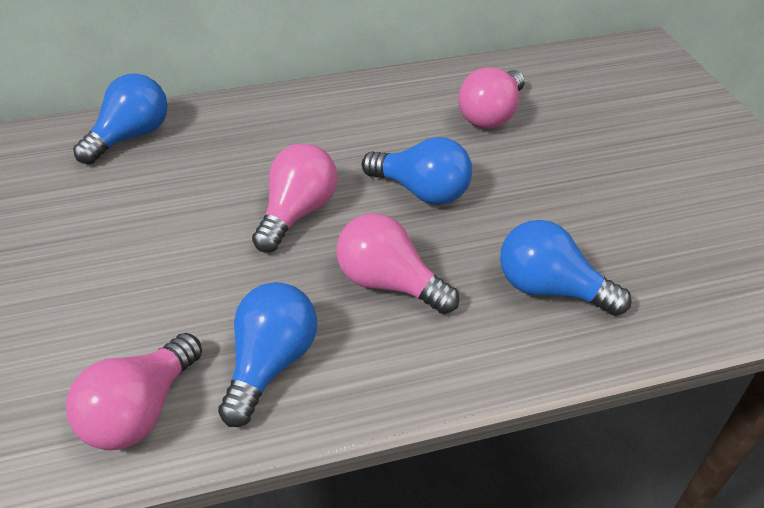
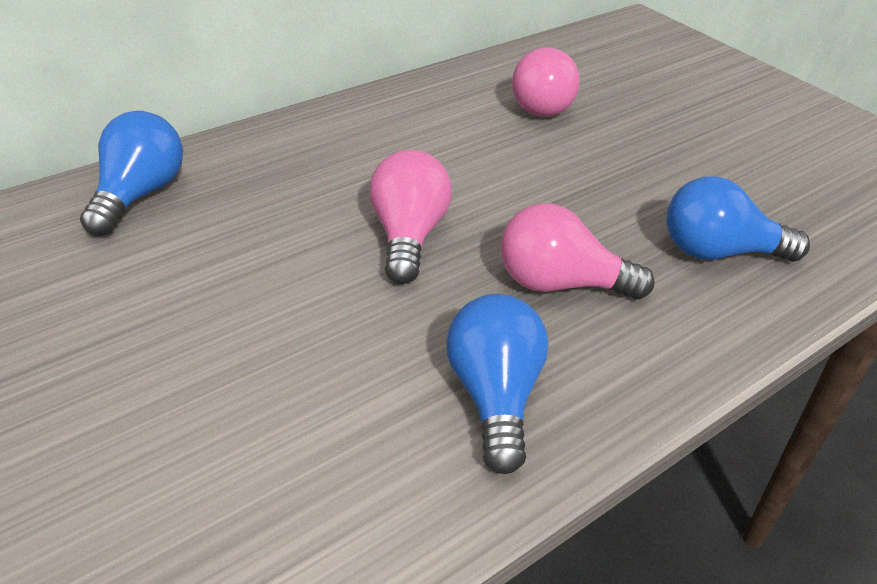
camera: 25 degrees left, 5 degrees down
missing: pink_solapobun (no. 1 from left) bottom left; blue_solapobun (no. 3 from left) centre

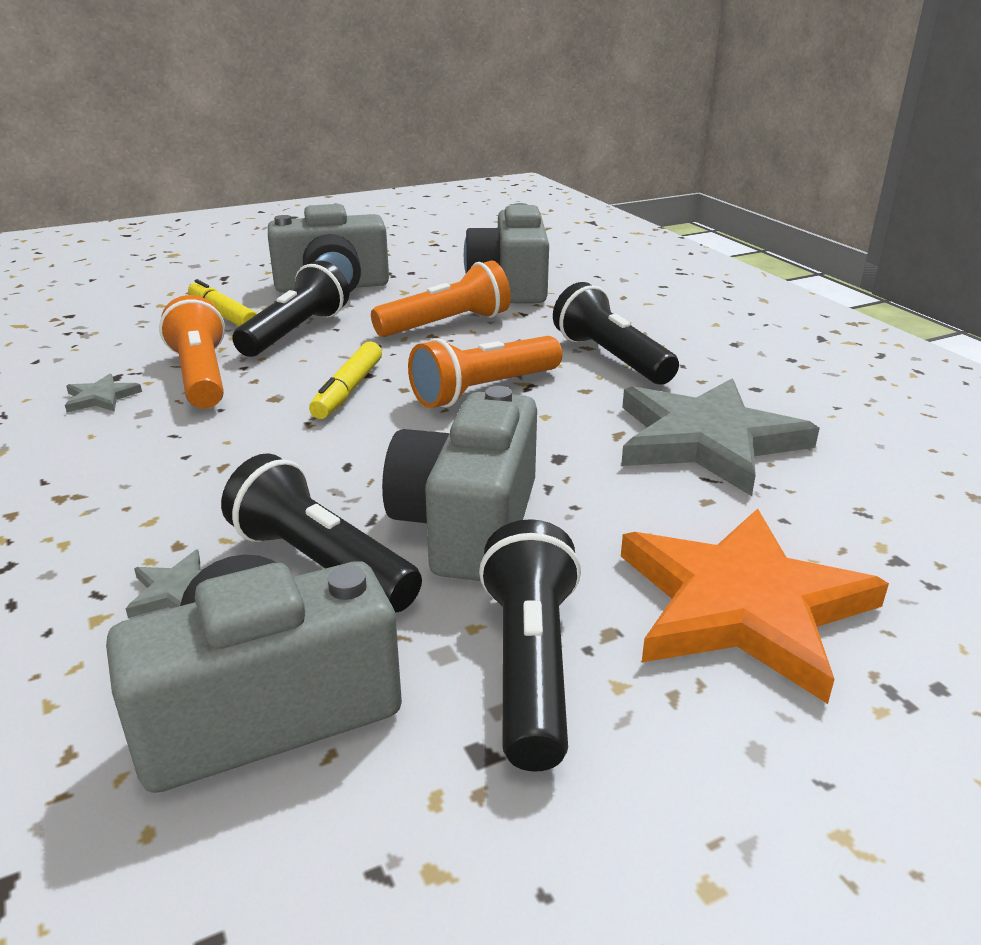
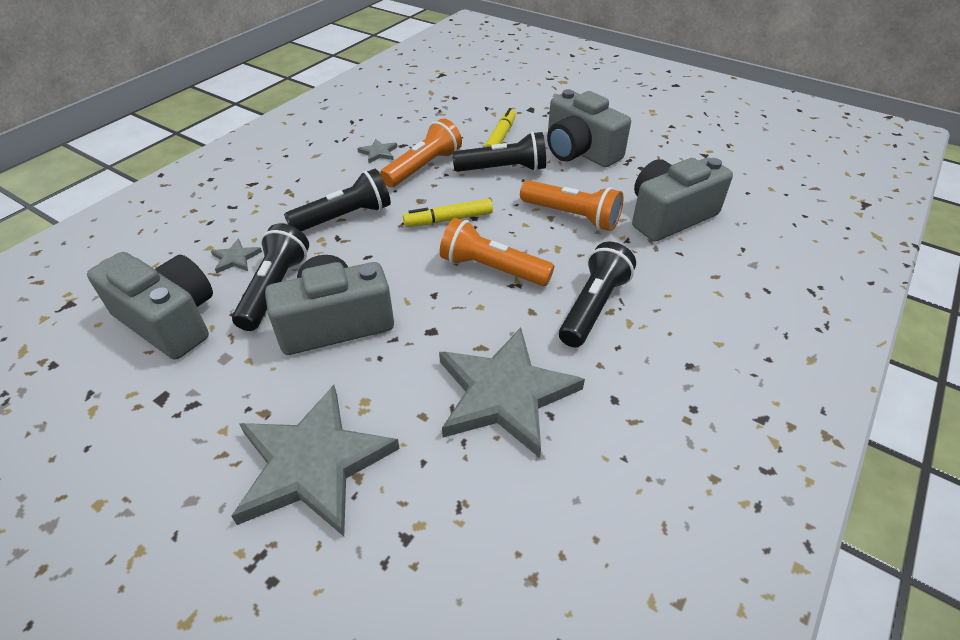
camera: 60 degrees right, 15 degrees up
relocated: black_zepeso (no. 3 from left in the first image) bottom centre to black_zepeso (no. 2 from left) top centre
colour: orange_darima middle right to grey_darima (no. 2 from left) bottom left

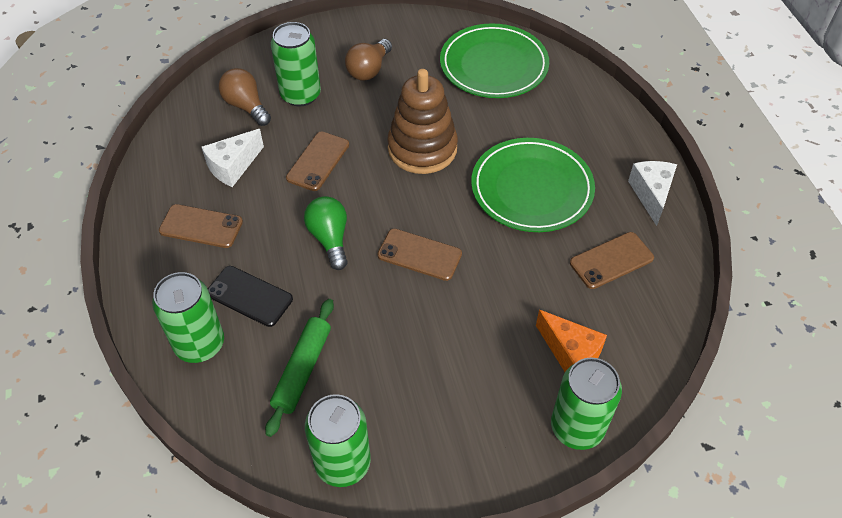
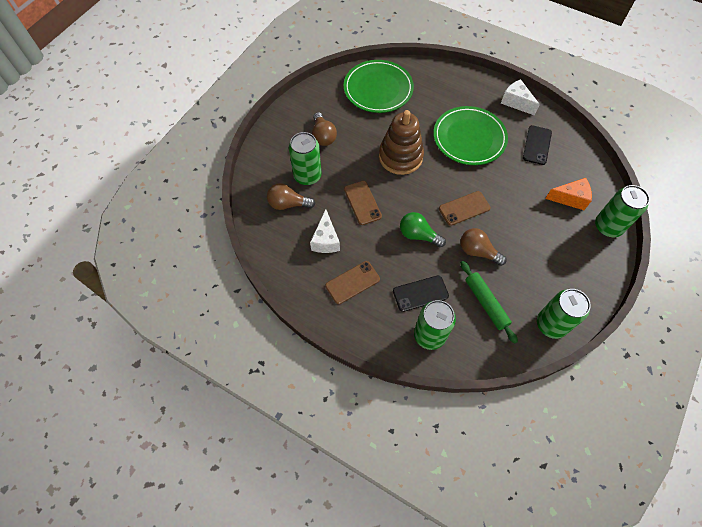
camera: 45 degrees left, 10 degrees up
appeared: brown_solapobun (no. 3 from left) middle right
colour: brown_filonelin (no. 4 from left) middle right to black_filonelin (no. 2 from left) top right

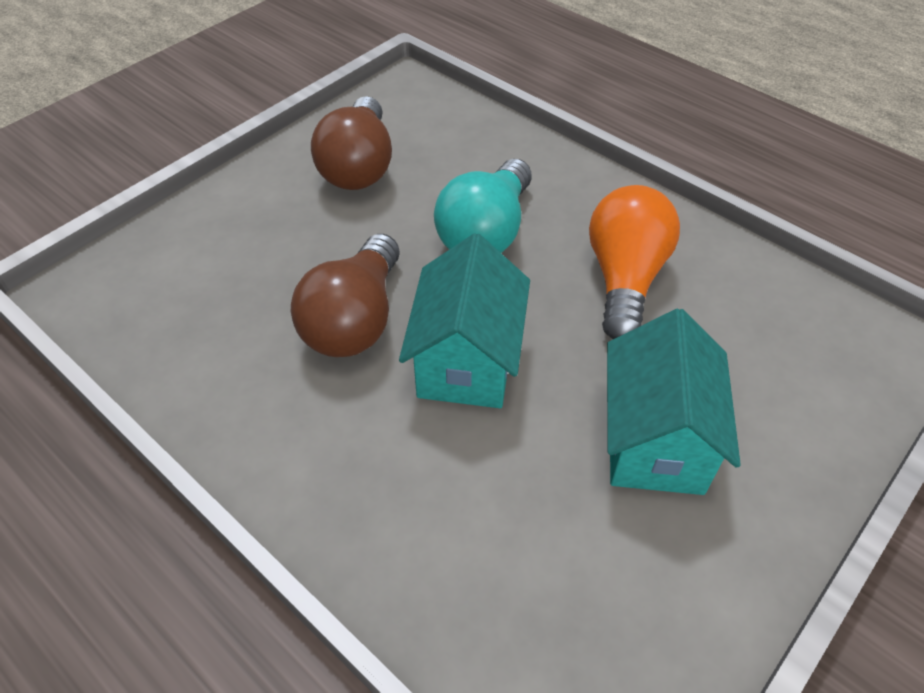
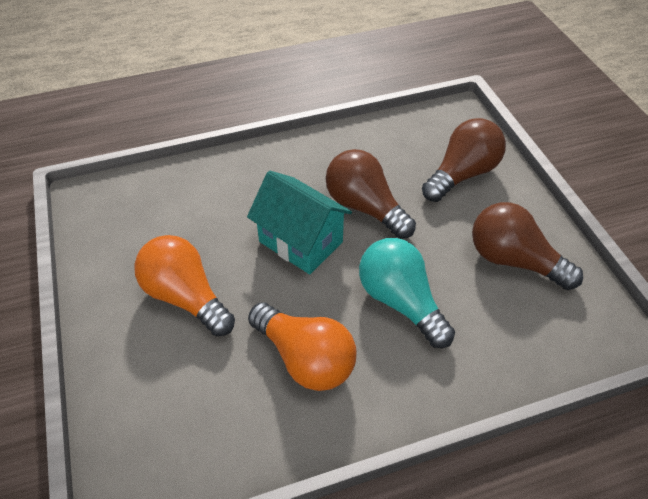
camera: 120 degrees right, 0 degrees up
appeared: brown_solapobun (no. 2 from left) top right
exchanged: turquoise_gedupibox (no. 2 from left) middle right to orange_solapobun (no. 1 from left) middle left

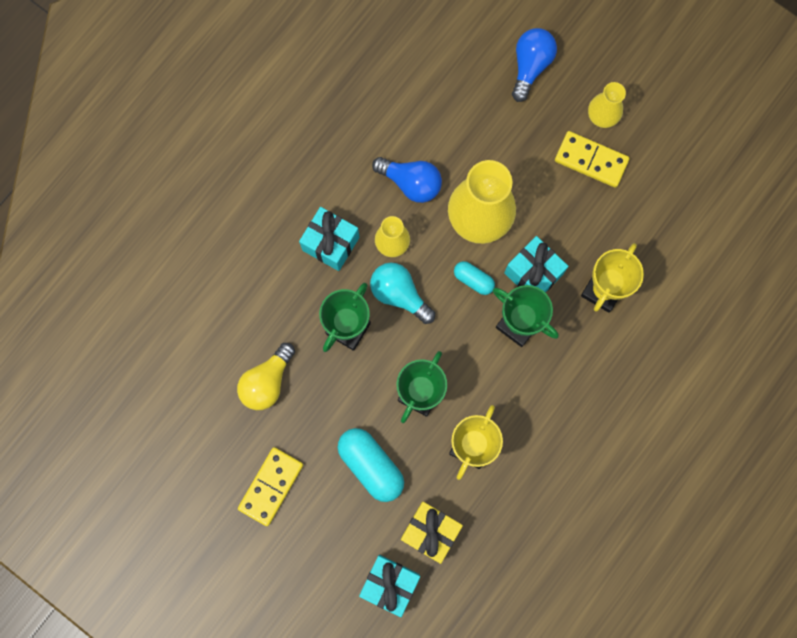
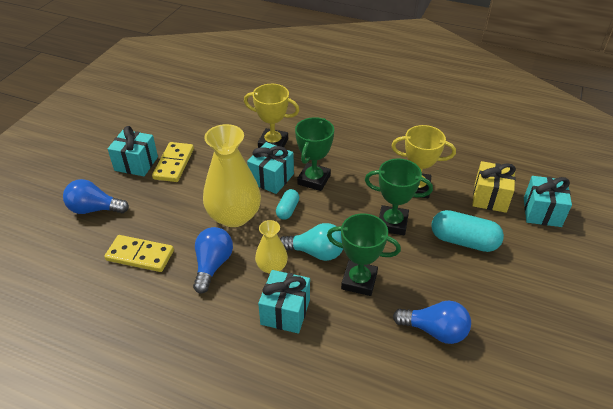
camera: 105 degrees left, 35 degrees down
relocated: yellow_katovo (no. 1 from left) bottom centre to middle left
exchanged: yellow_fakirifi (no. 3 from left) top right to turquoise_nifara (no. 1 from left) middle left
colour: yellow_solapobun centre to blue_solapobun (no. 3 from left) bottom right
spun: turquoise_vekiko (no. 1 from left in the first image) bottom centre = middle right 75 degrees clockwise; turquoise_solapobun centre = centre 105 degrees counterclockwise

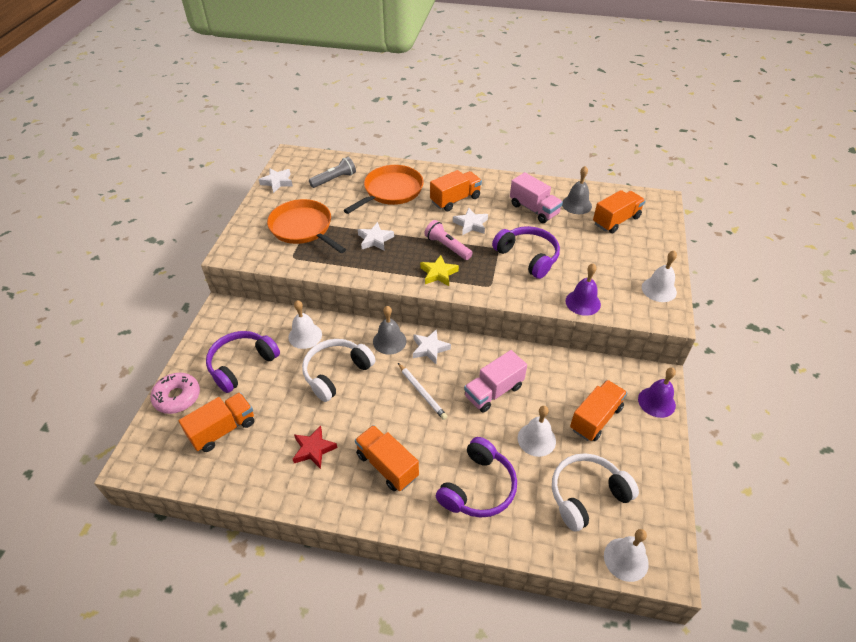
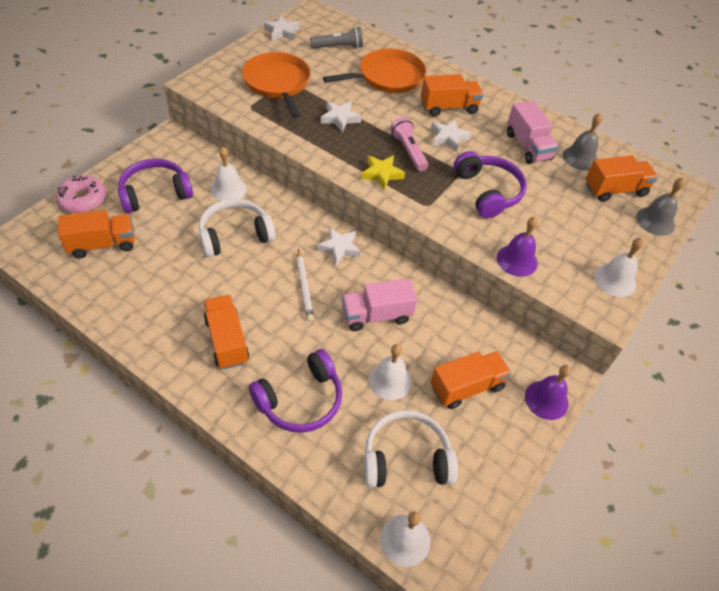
camera: 20 degrees right, 5 degrees up
missing: red_darima bottom centre
relocated: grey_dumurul (no. 1 from left in the first image) centre to grey_dumurul (no. 2 from left) middle right

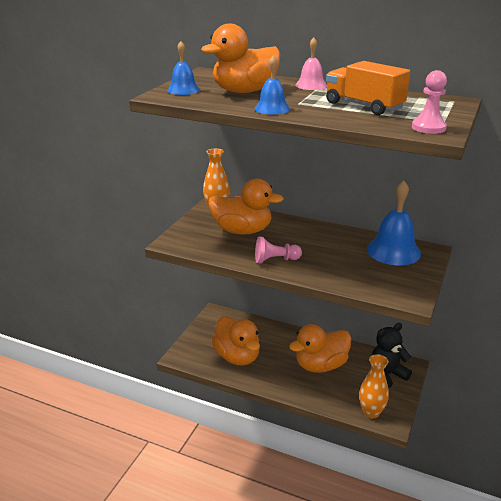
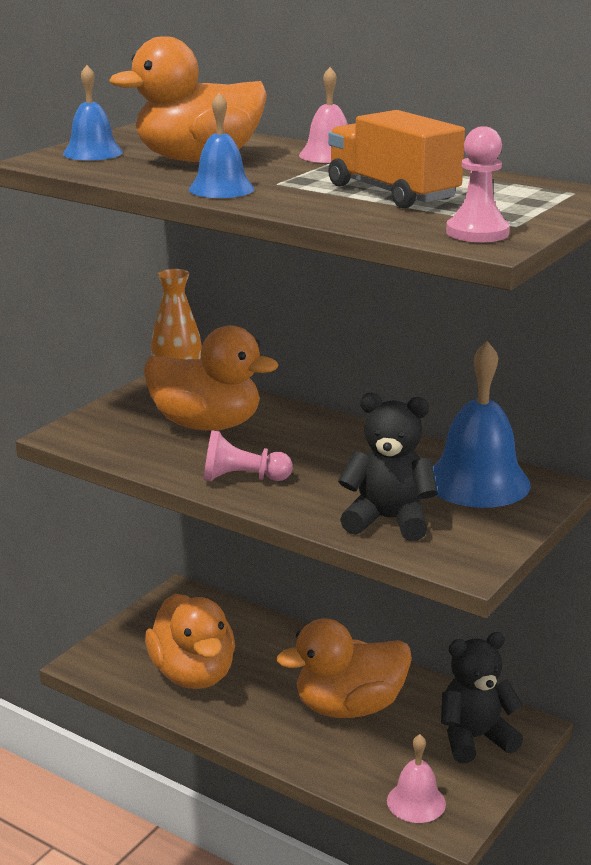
camera: 10 degrees right, 5 degrees down
appeared: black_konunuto (no. 1 from left) centre
exchanged: orange_fakirifi (no. 2 from left) bottom right to pink_dumurul (no. 2 from left) bottom right

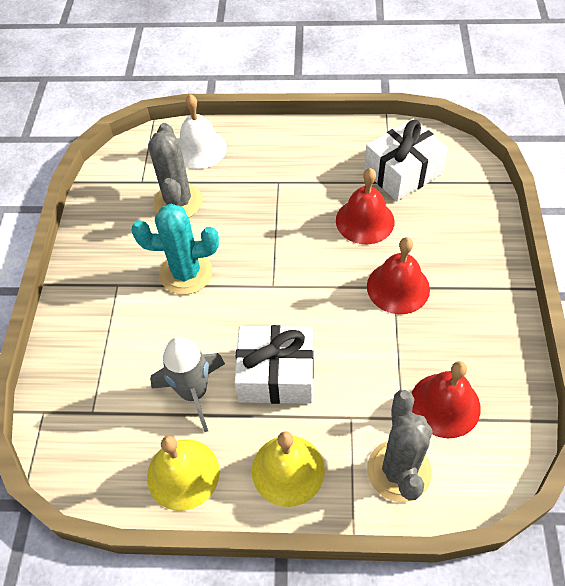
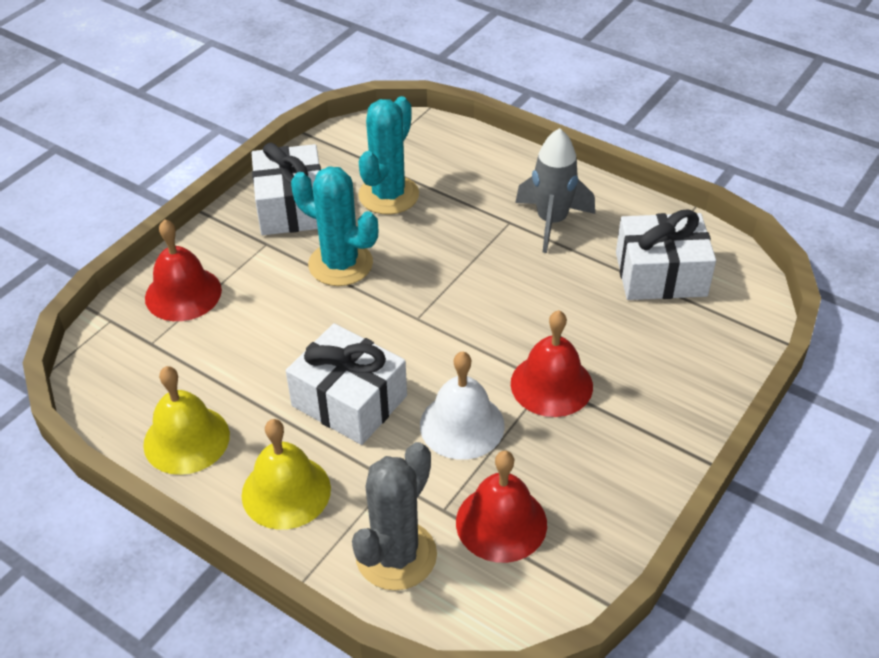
camera: 30 degrees right, 10 degrees down
appeared: white_nifara (no. 1 from left) top left
relocated: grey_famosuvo middle left to top centre; white_dumurul top centre to centre; red_dumurul (no. 1 from left) centre to middle left
colour: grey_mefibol (no. 1 from left) top left to turquoise_mefibol (no. 2 from left) top centre

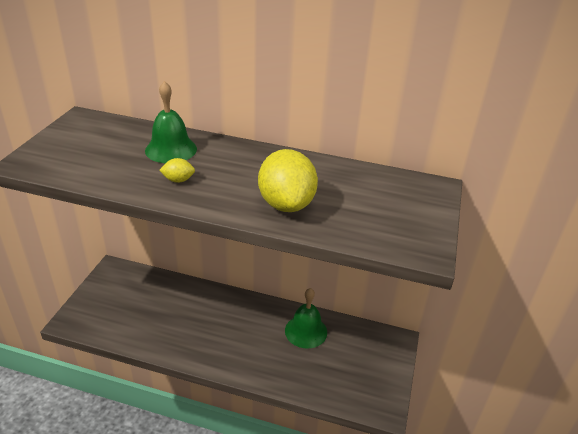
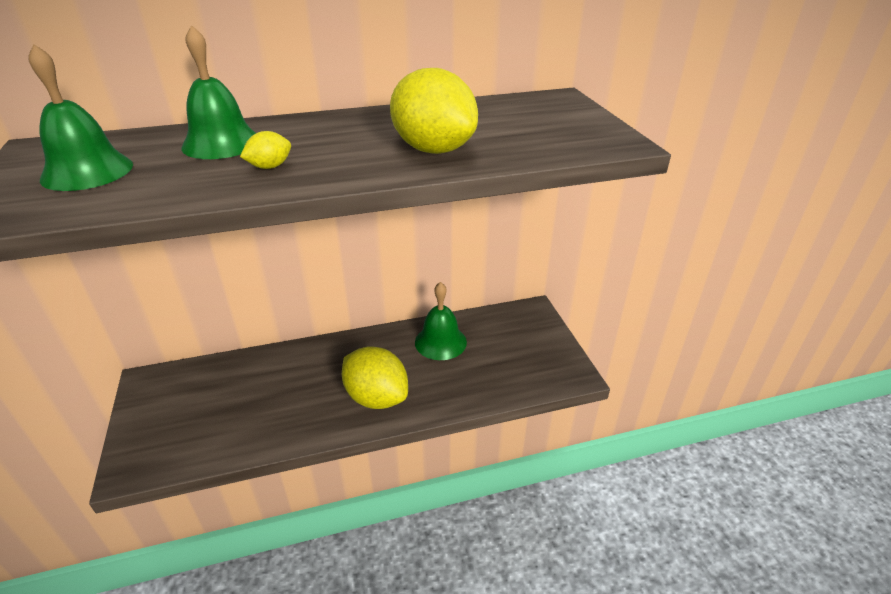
camera: 30 degrees left, 0 degrees up
appeared: green_dumurul (no. 1 from left) top left; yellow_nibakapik (no. 2 from left) centre

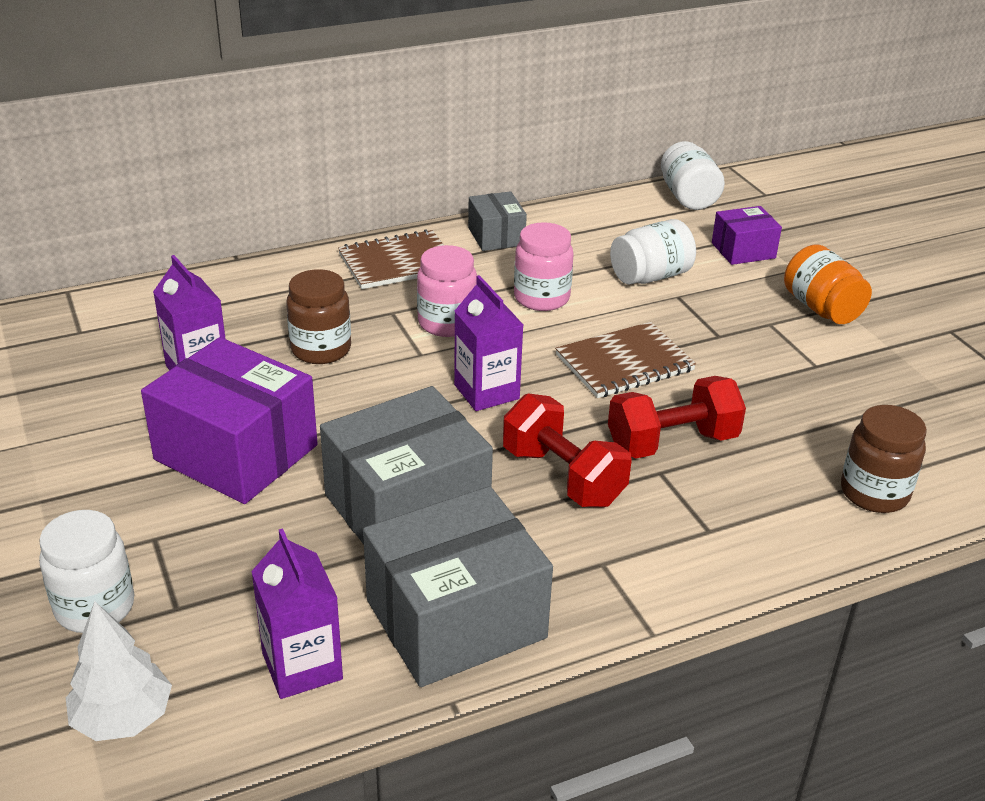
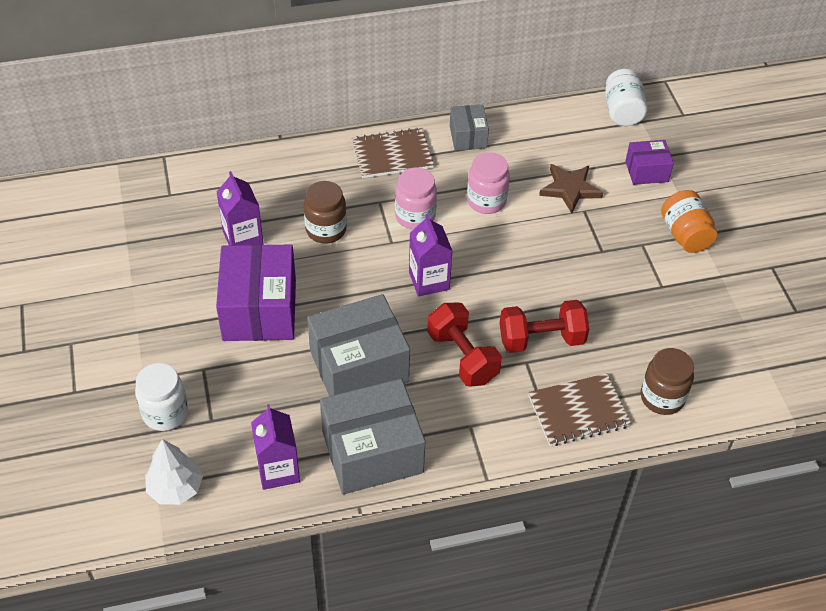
camera: 10 degrees right, 15 degrees up
relocated: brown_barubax (no. 2 from left) centre to bottom right
exchanged: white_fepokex (no. 2 from left) top centre to brown_darima top right
spun: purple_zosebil (no. 1 from left) middle left = middle left 45 degrees clockwise

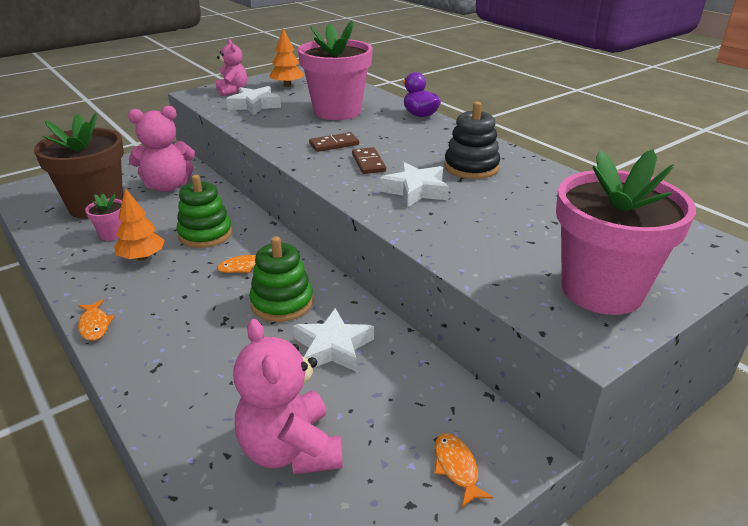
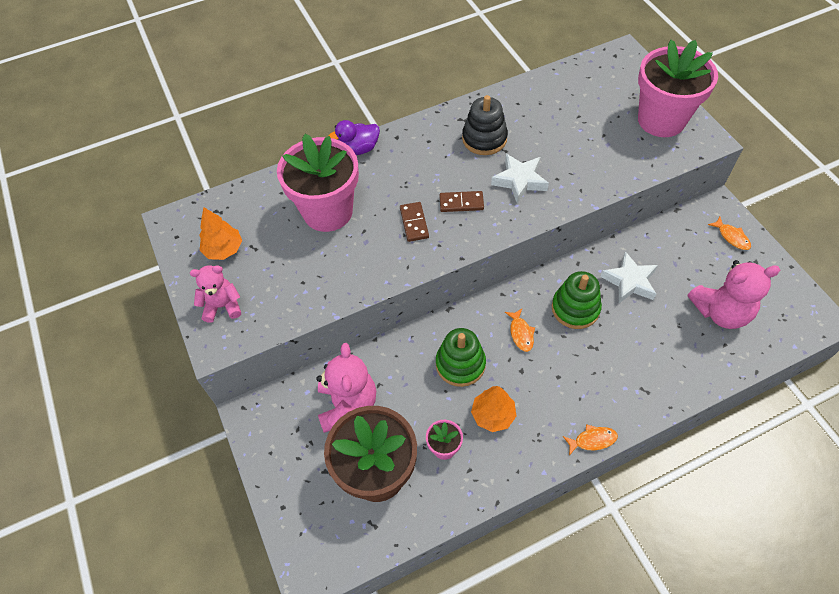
camera: 75 degrees left, 25 degrees up
missing: white_darima (no. 1 from left) top centre
spun: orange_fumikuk (no. 3 from left) bottom centre = middle right 120 degrees counterclockwise

